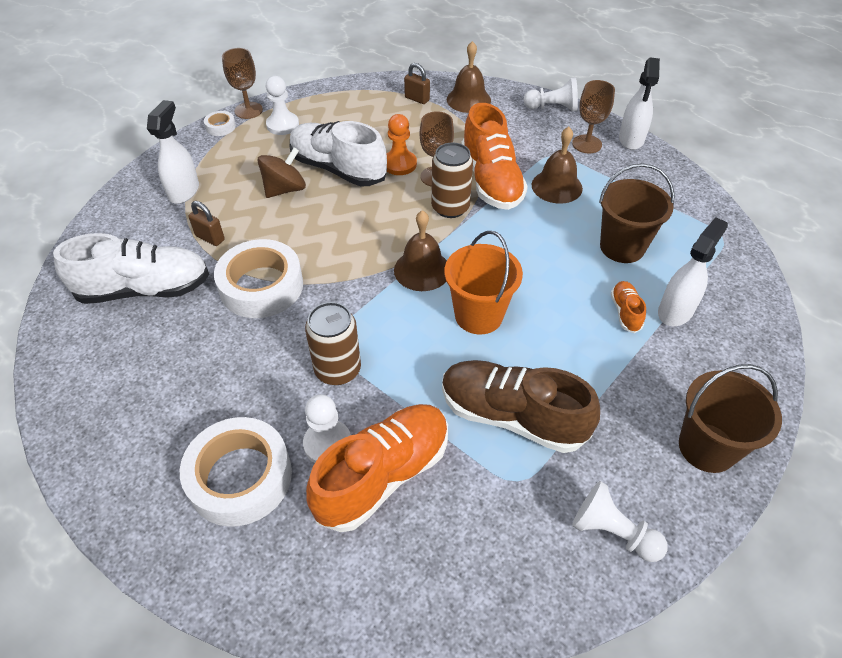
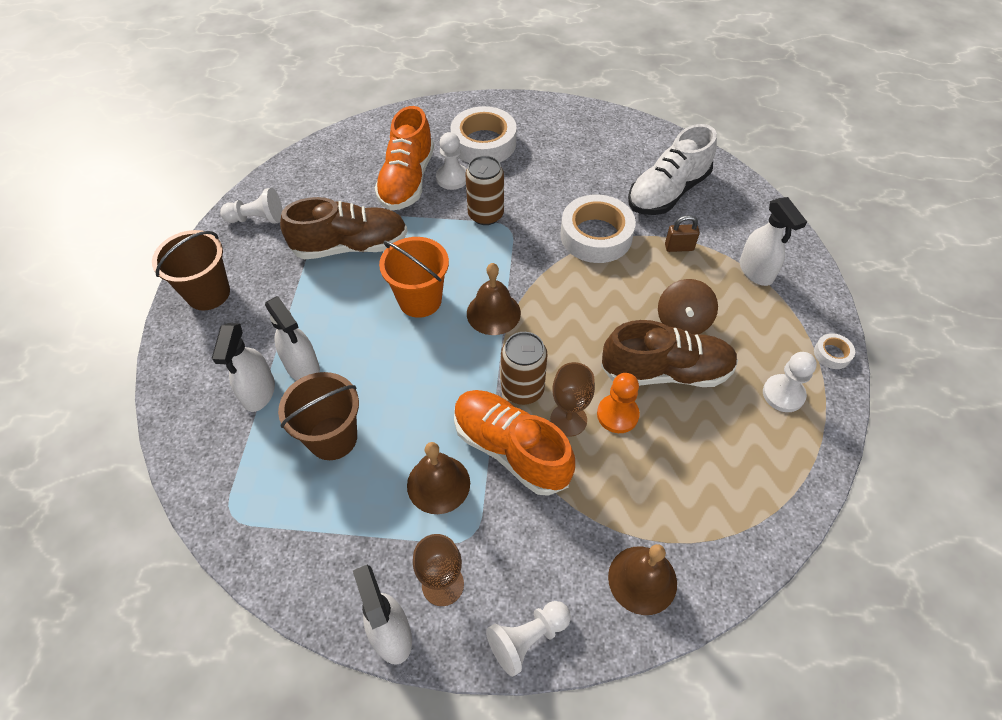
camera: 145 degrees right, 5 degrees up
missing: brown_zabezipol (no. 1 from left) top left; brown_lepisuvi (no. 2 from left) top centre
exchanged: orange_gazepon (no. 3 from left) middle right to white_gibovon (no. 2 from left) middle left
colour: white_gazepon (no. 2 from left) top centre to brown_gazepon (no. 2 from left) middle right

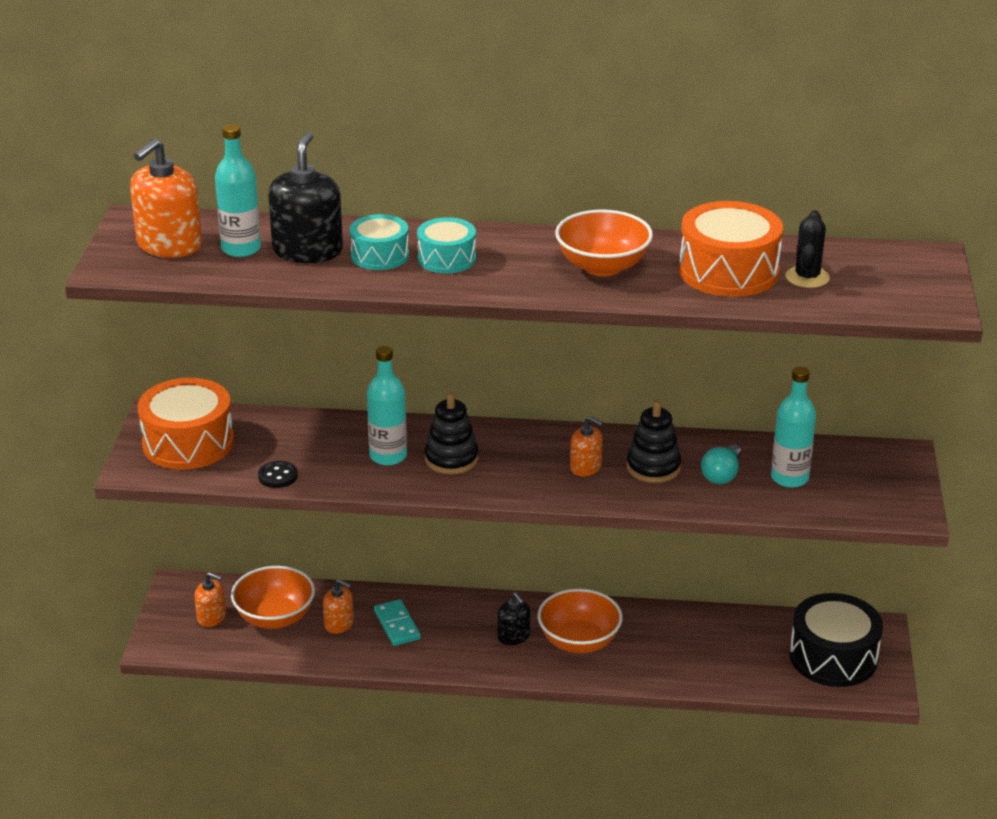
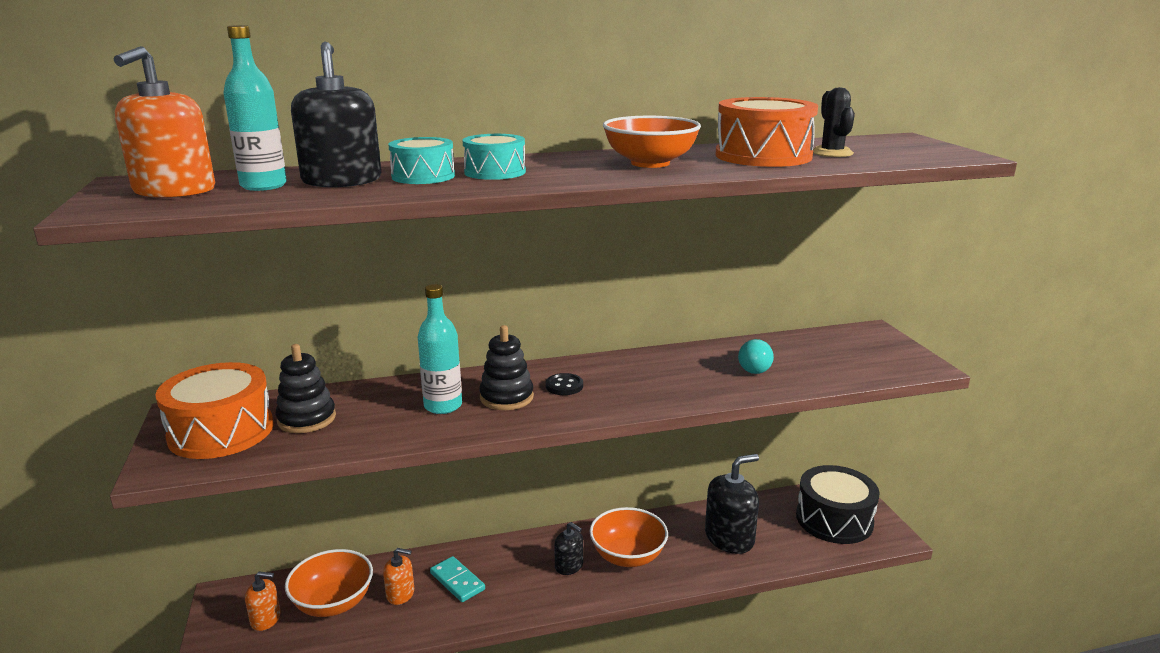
camera: 20 degrees left, 10 degrees down
missing: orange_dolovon (no. 4 from left) centre; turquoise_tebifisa (no. 3 from left) middle right
appeared: black_dolovon (no. 3 from left) bottom centre
relocated: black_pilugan middle left to centre; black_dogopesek (no. 2 from left in the first image) centre to black_dogopesek (no. 1 from left) middle left

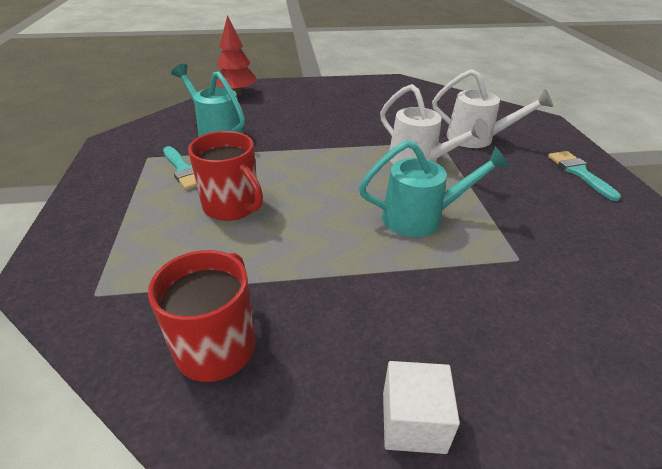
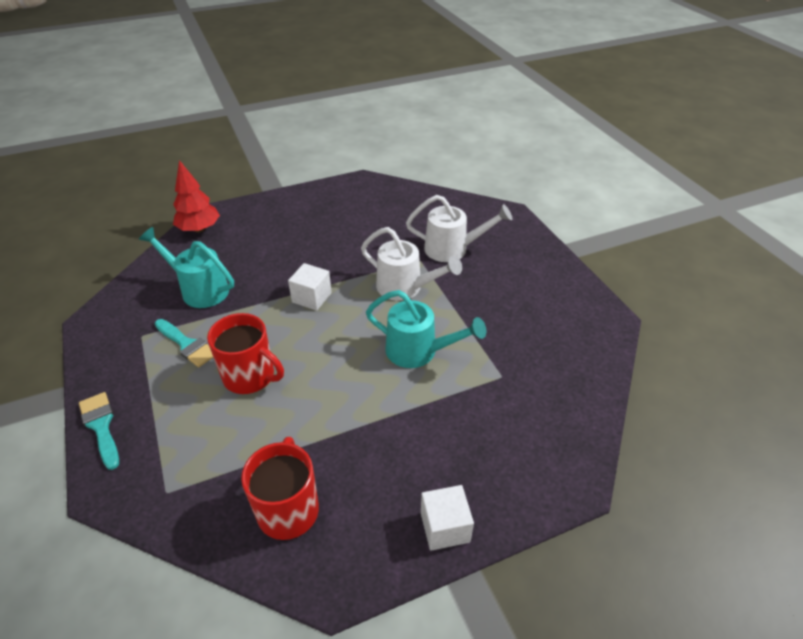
camera: 15 degrees left, 5 degrees up
appeared: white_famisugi (no. 1 from left) centre
relocated: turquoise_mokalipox (no. 2 from left in the first image) middle right to turquoise_mokalipox (no. 1 from left) bottom left
spun: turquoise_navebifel (no. 2 from left) centre = centre 45 degrees clockwise

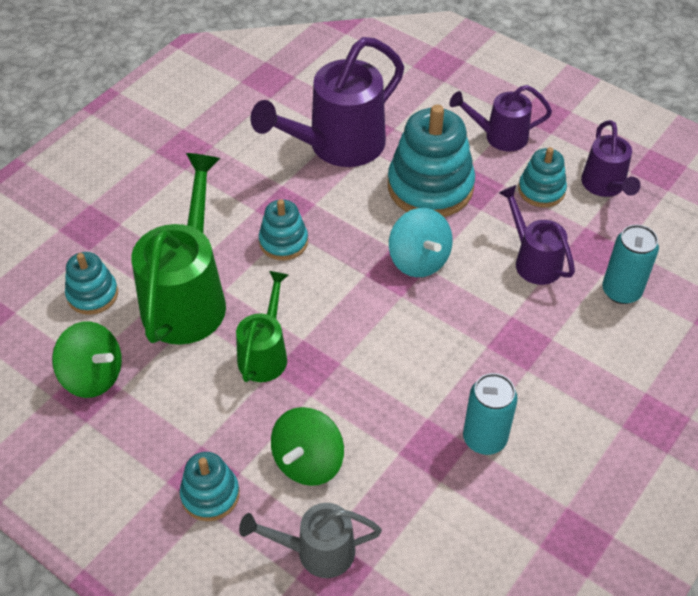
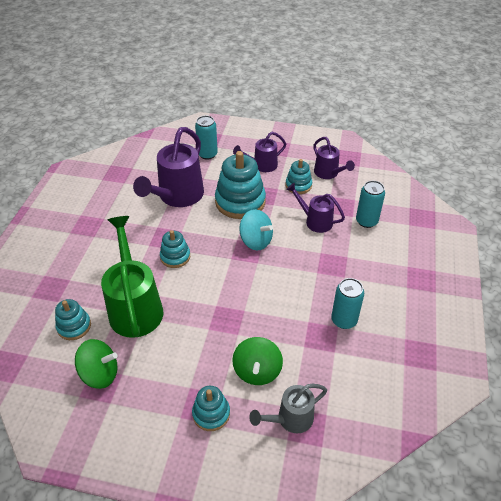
camera: 25 degrees left, 5 degrees down
missing: green_navebifel (no. 2 from left) centre
appeared: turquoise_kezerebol (no. 1 from left) top centre

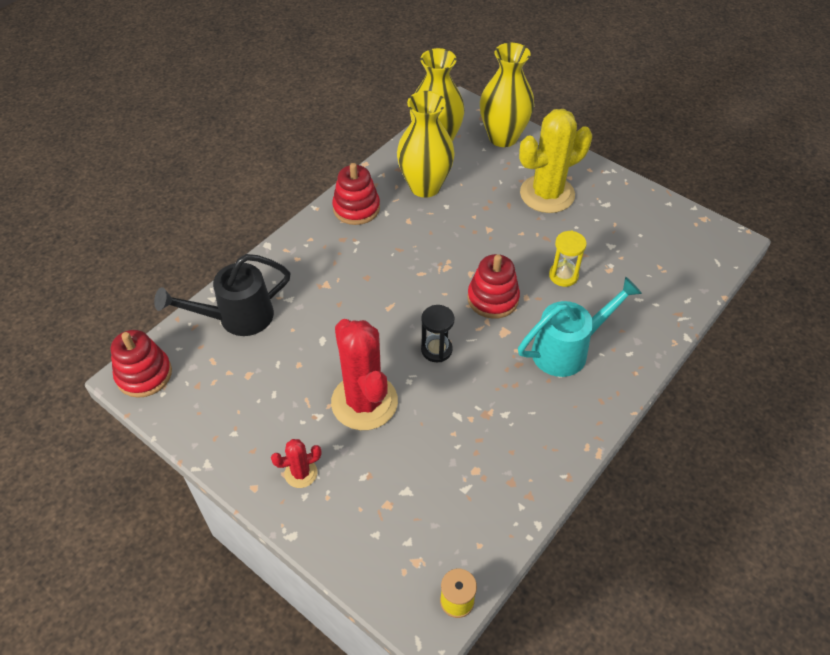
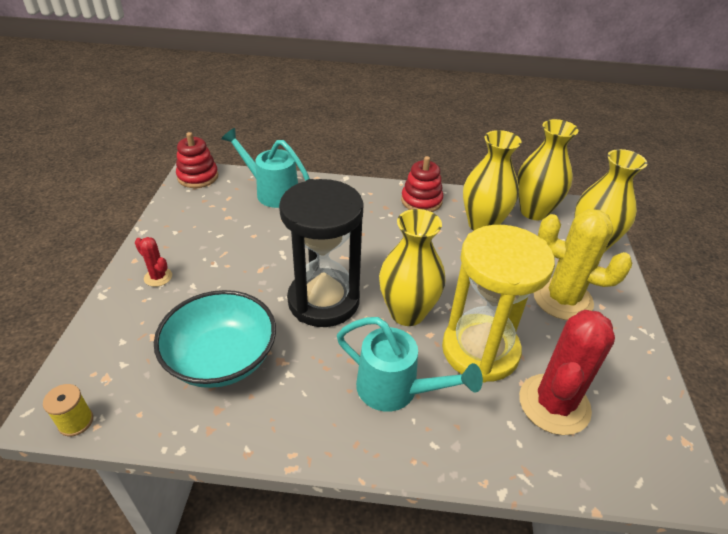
camera: 55 degrees right, 10 degrees down
appeared: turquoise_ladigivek middle left
relocated: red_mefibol (no. 2 from left) centre to bottom right
exchanged: red_dogopesek (no. 3 from left) centre to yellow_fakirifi (no. 1 from left) centre
colour: black_navebifel middle left to turquoise_navebifel (no. 1 from left) top centre
size: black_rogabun centre = centre x2.41; yellow_rogabun middle right = middle right x2.41

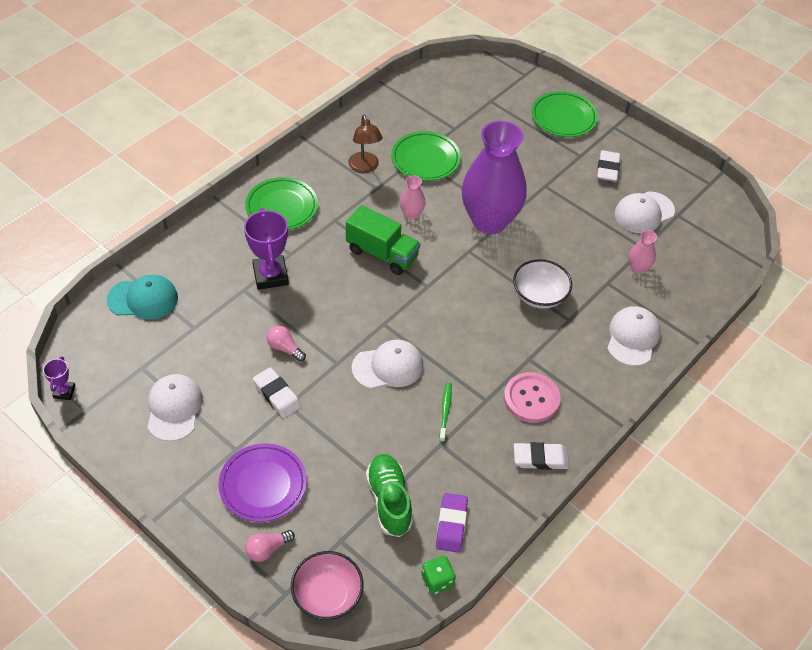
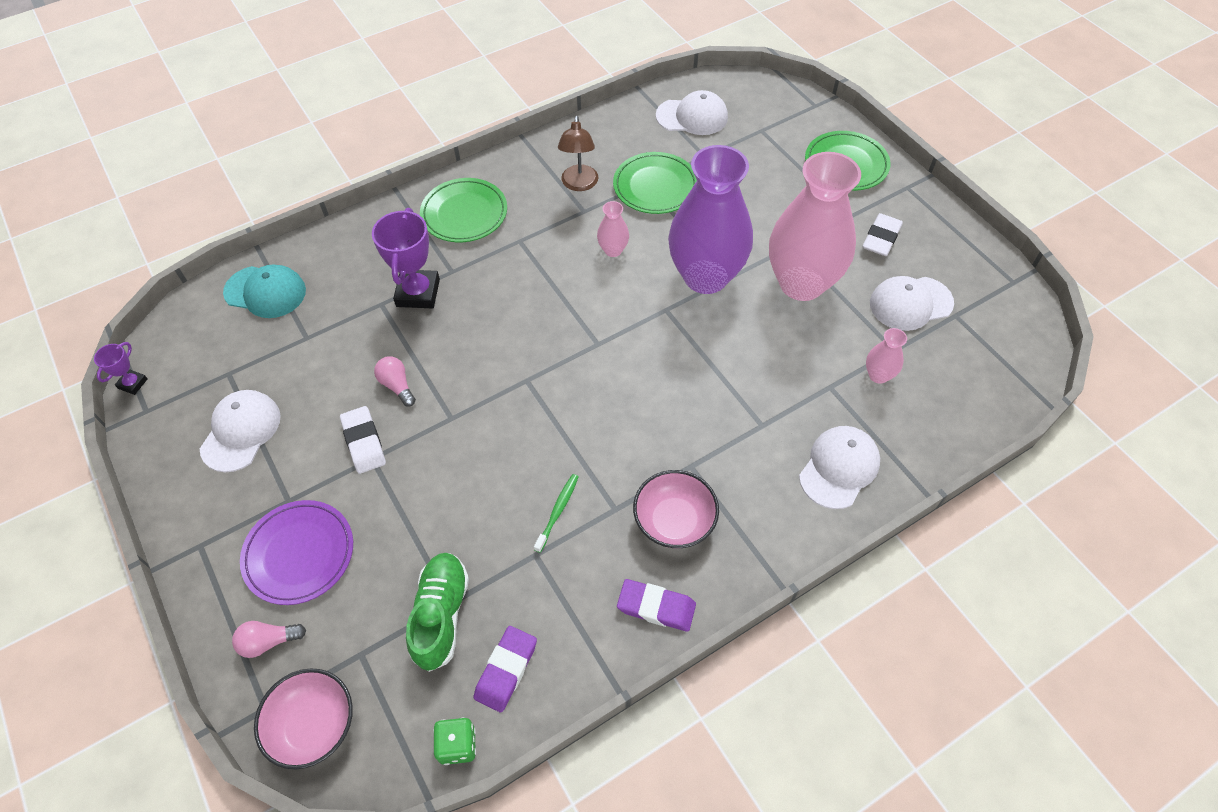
camera: 20 degrees right, 5 degrees up
missing: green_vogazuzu centre; white_ladigivek middle right
appeared: pink_fakirifi (no. 2 from left) top right
relocated: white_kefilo (no. 2 from left) centre to top centre
exchanged: pink_pilugan centre to pink_ladigivek (no. 2 from left) centre
colour: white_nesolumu (no. 2 from left) bottom centre to purple_nesolumu (no. 2 from left) bottom centre

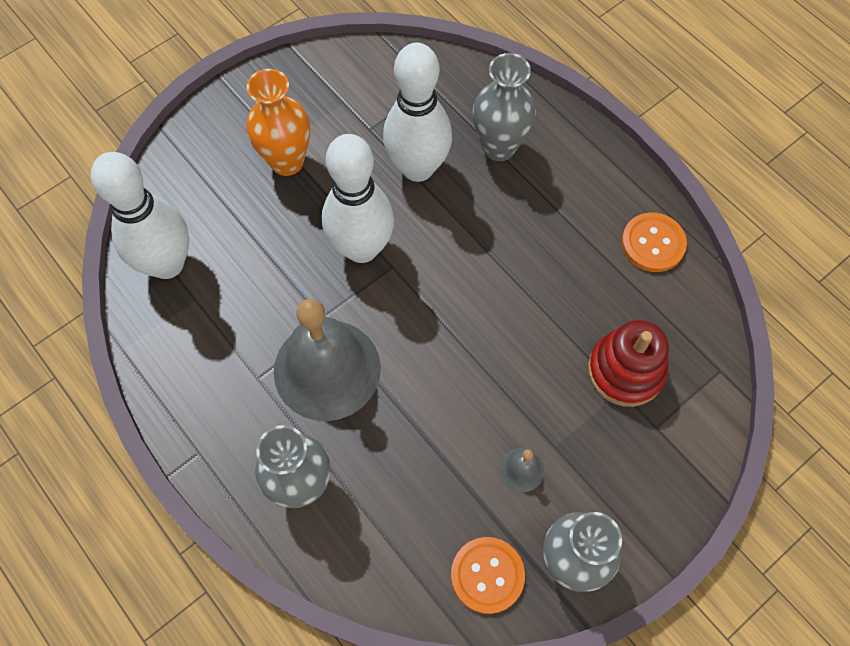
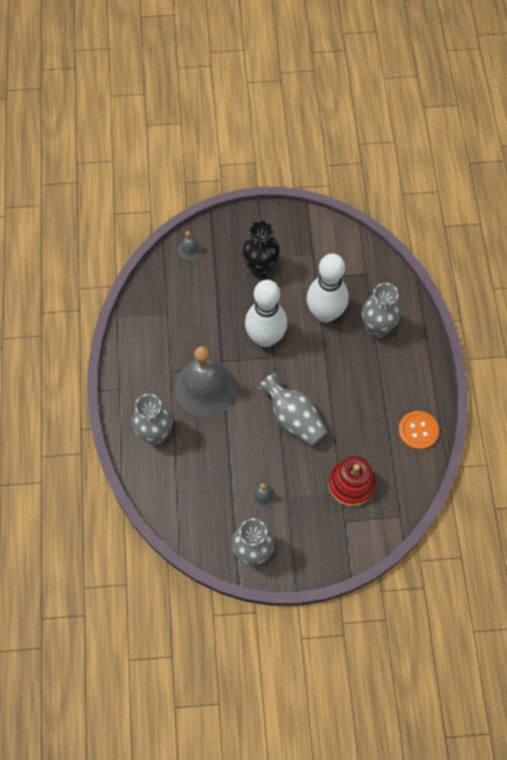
camera: 35 degrees right, 0 degrees up
missing: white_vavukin (no. 1 from left) top left; orange_pilugan (no. 1 from left) bottom centre
appeared: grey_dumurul (no. 1 from left) top centre; grey_fakirifi (no. 3 from left) centre
colour: orange_fakirifi top left to black_fakirifi top centre

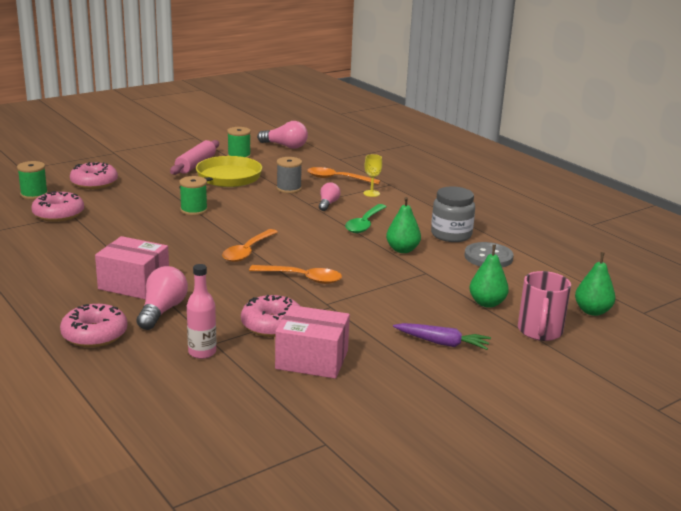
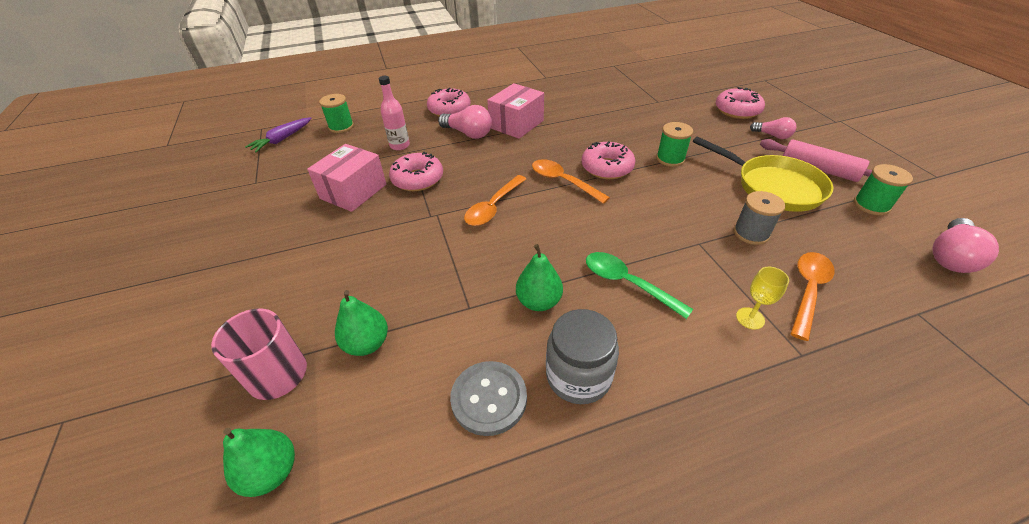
camera: 110 degrees right, 20 degrees up
relocated: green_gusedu (no. 1 from left) middle left to top left; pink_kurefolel (no. 1 from left in the first image) middle left to pink_kurefolel (no. 3 from left) top centre; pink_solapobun (no. 3 from left in the first image) centre to pink_solapobun (no. 2 from left) top right; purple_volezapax centre to top left

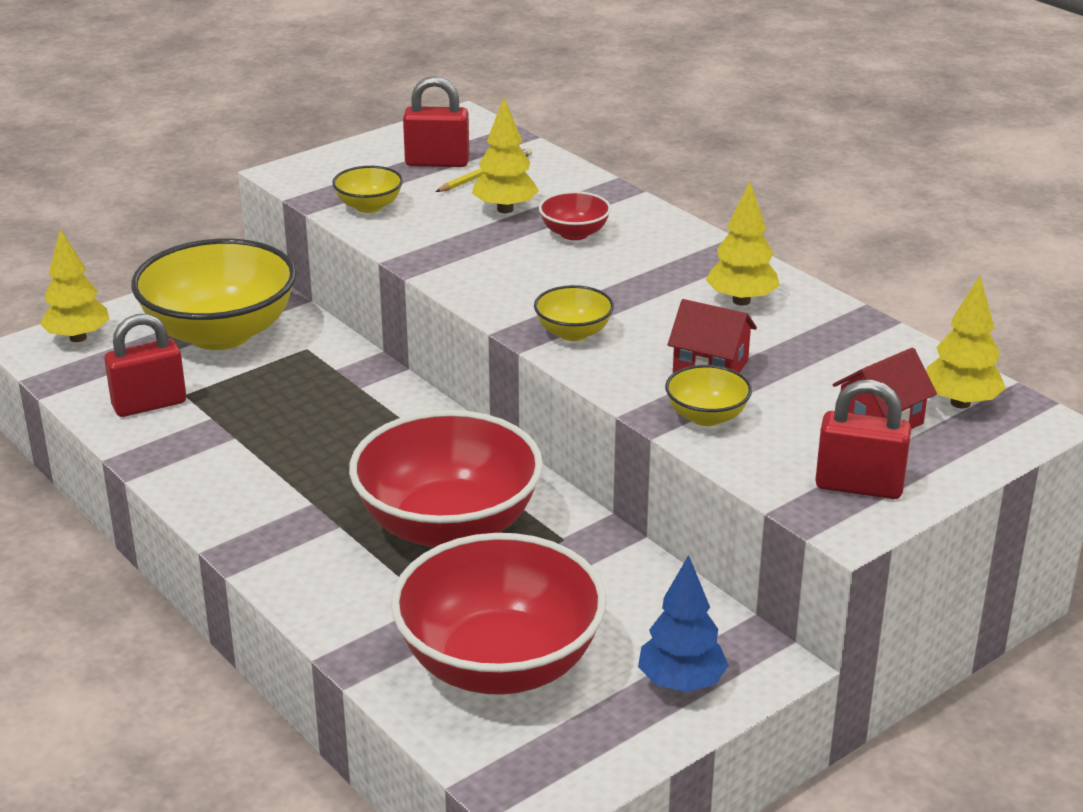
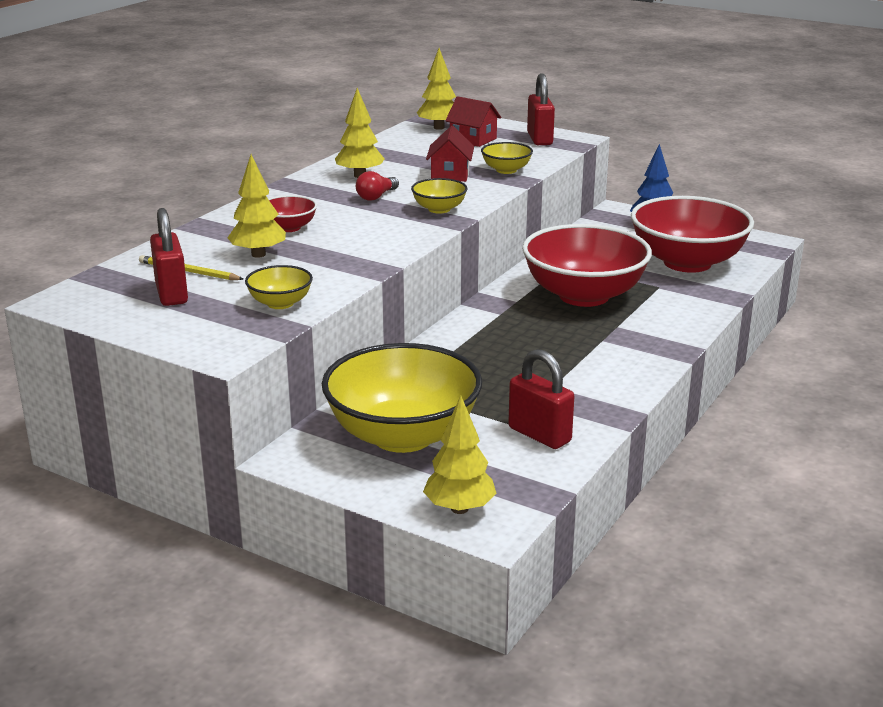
camera: 110 degrees left, 5 degrees down
appeared: red_solapobun top centre

